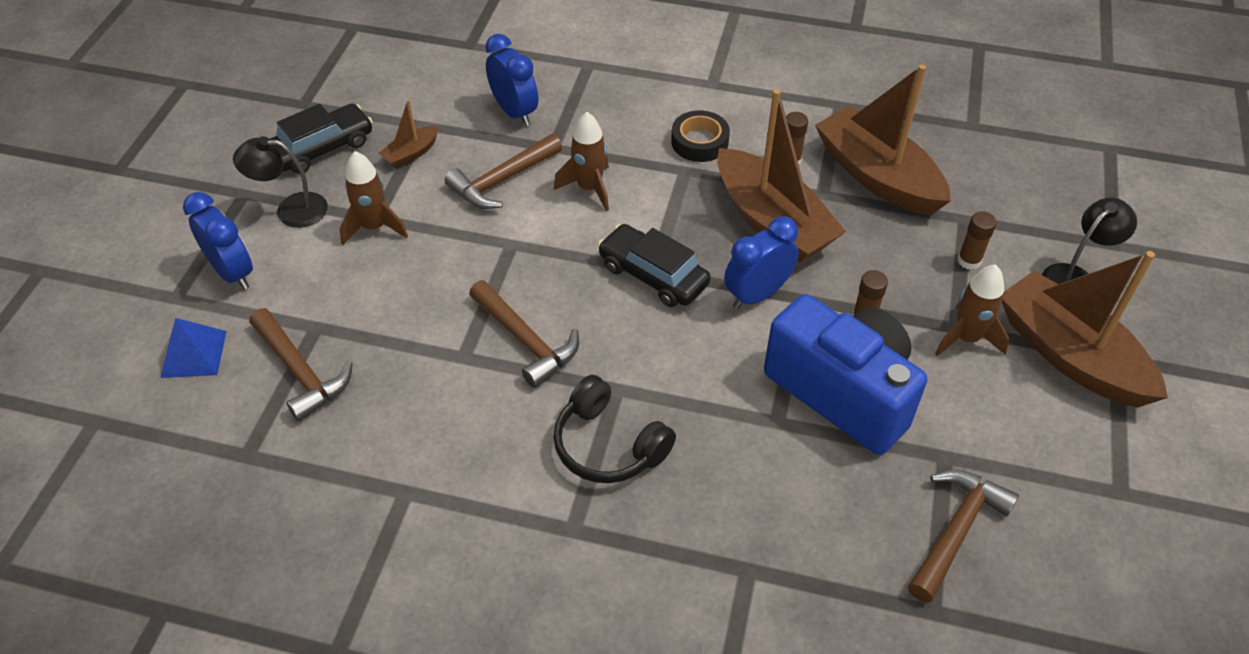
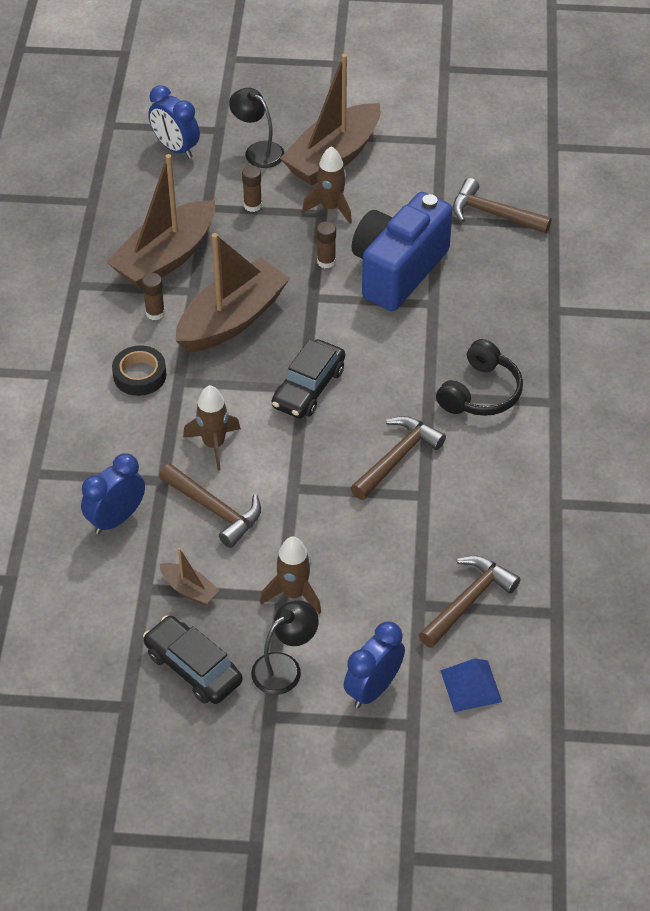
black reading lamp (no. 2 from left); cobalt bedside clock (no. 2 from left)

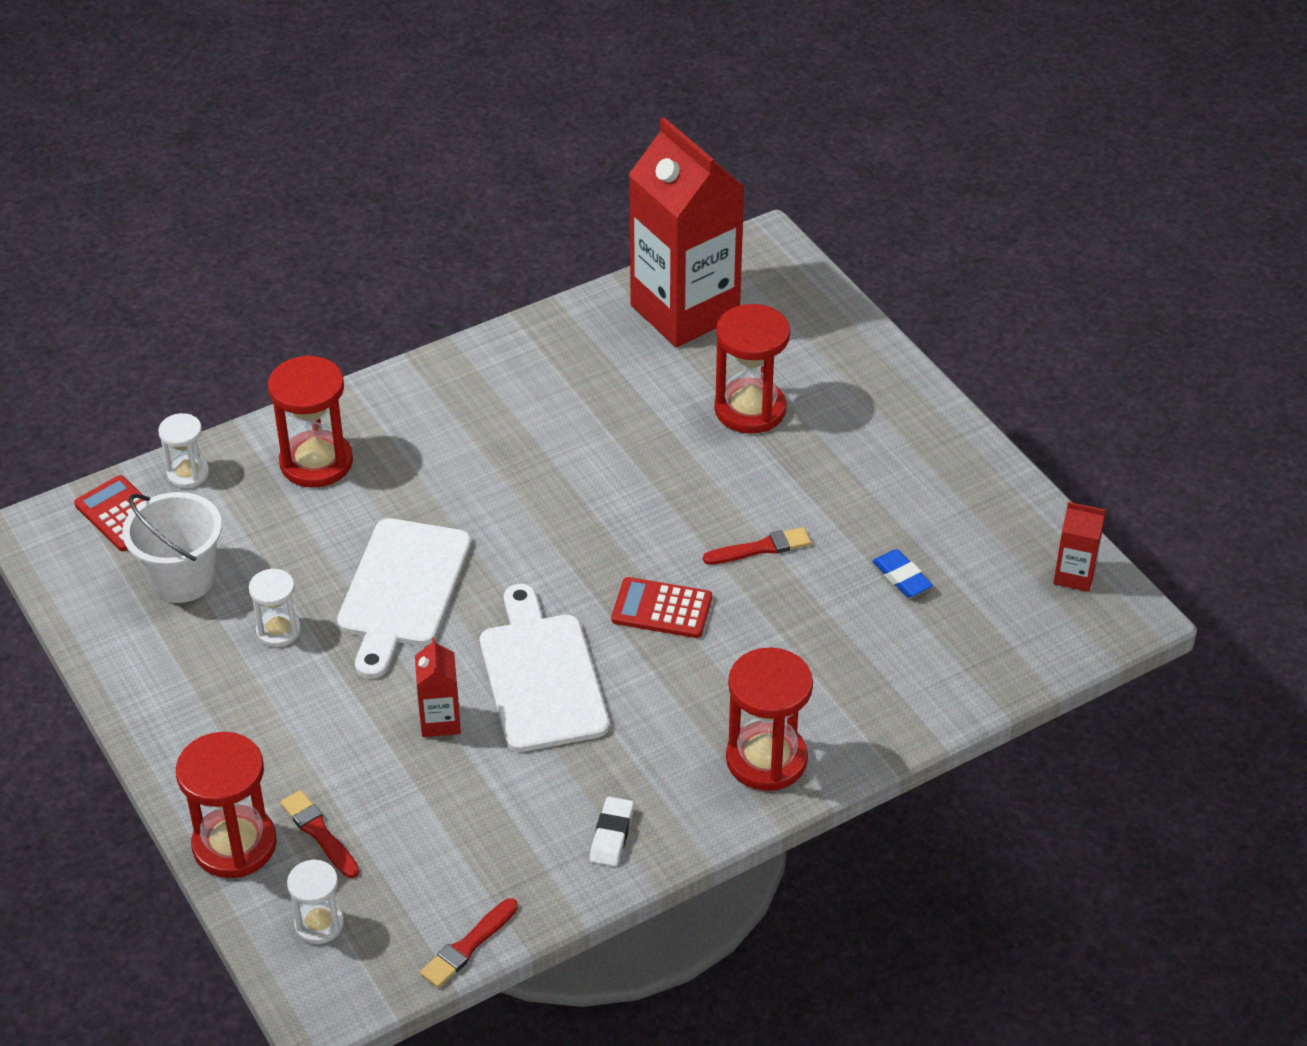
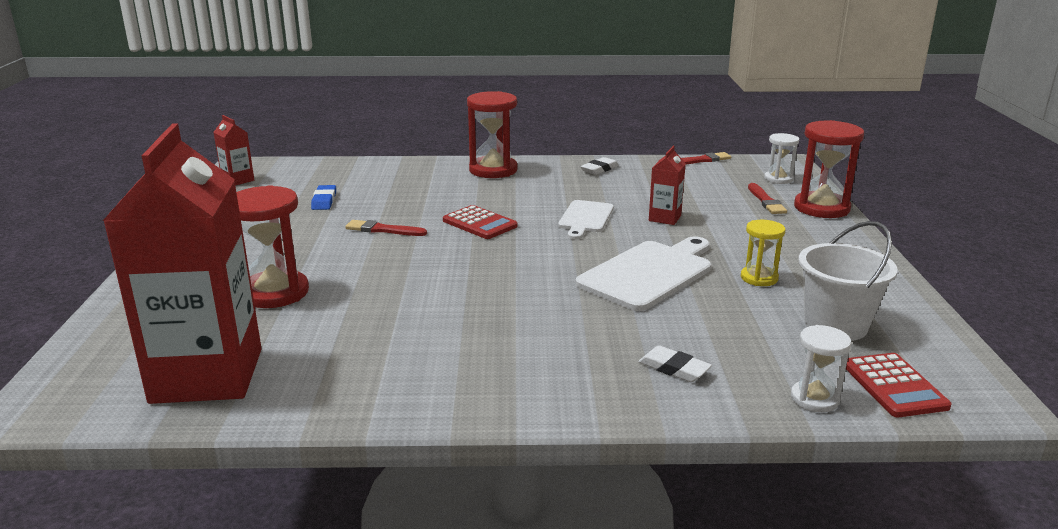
golden sand timer; white pencil eraser (no. 2 from left); white bread board (no. 1 from left)

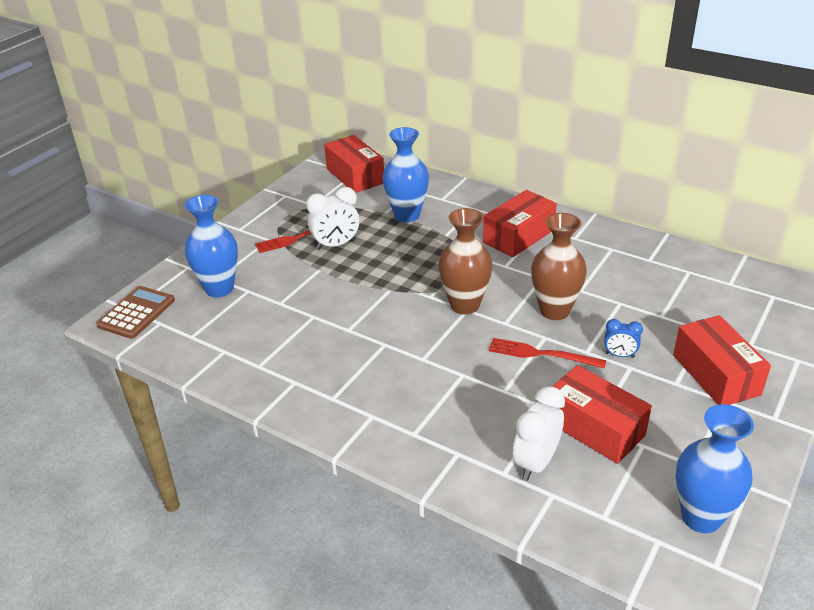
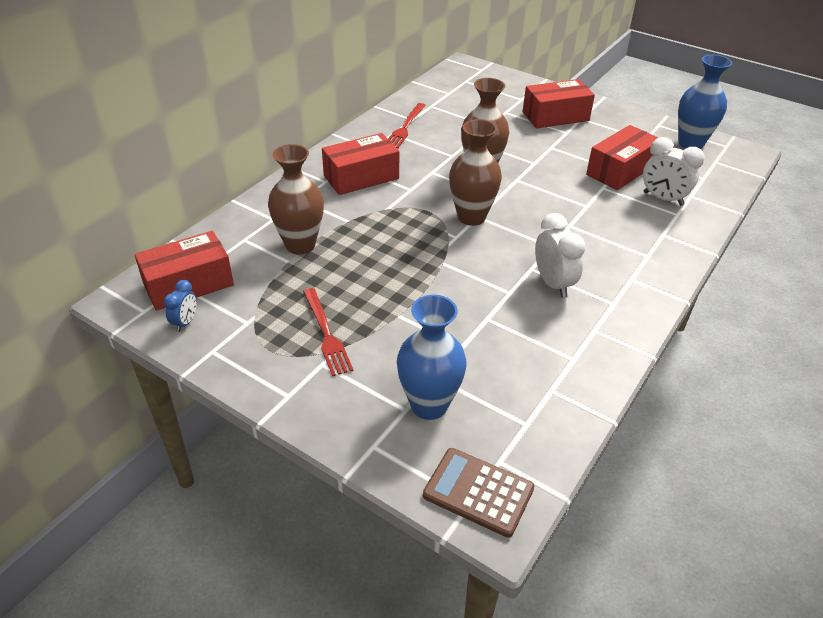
white bedside clock (no. 1 from left); russet tall vase (no. 1 from left); scarlet parcel (no. 2 from left); scarlet fork (no. 2 from left); cobalt bedside clock

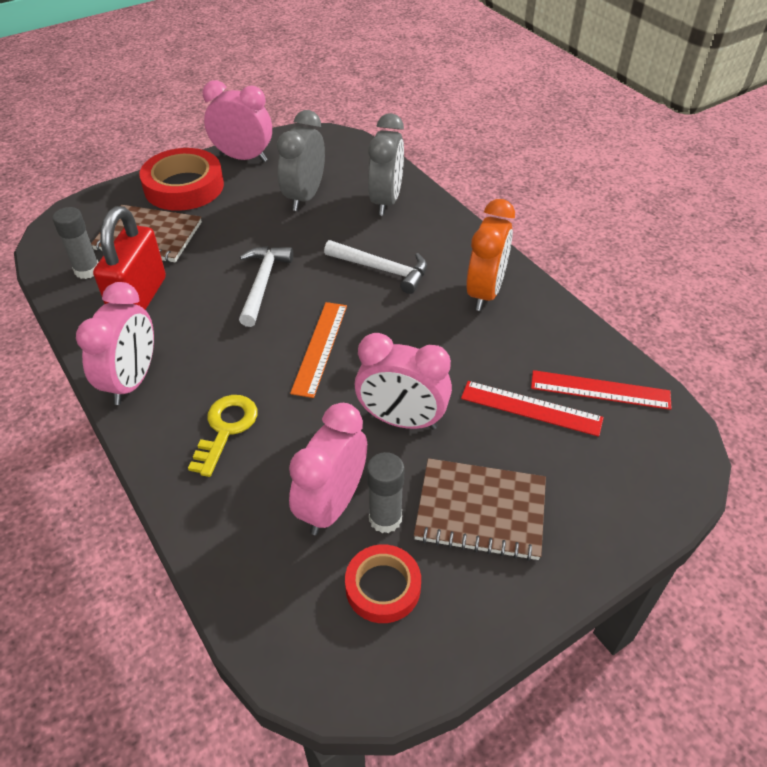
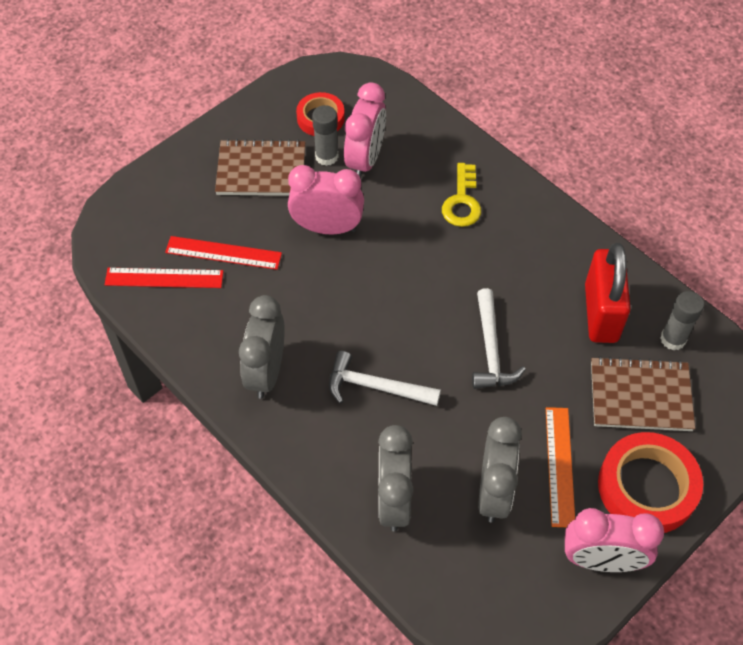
rose-pink bedside clock (no. 1 from left in the first image); orange-coloured straightedge; gray bedside clock (no. 1 from left)

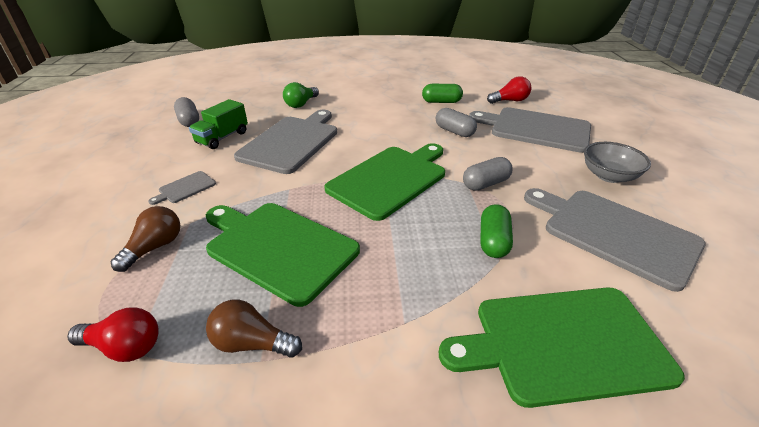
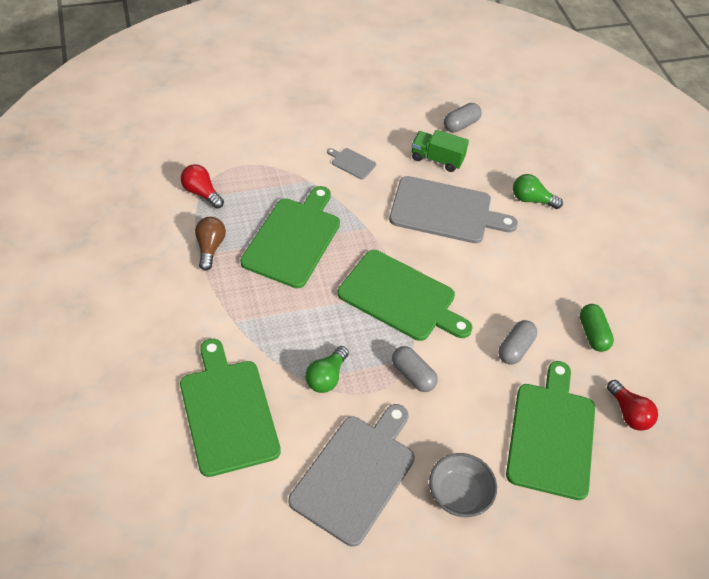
scarlet lightbulb (no. 1 from left); russet lightbulb (no. 1 from left in the first image); leaf-green bread board (no. 4 from left); leaf-green lightbulb (no. 1 from left)

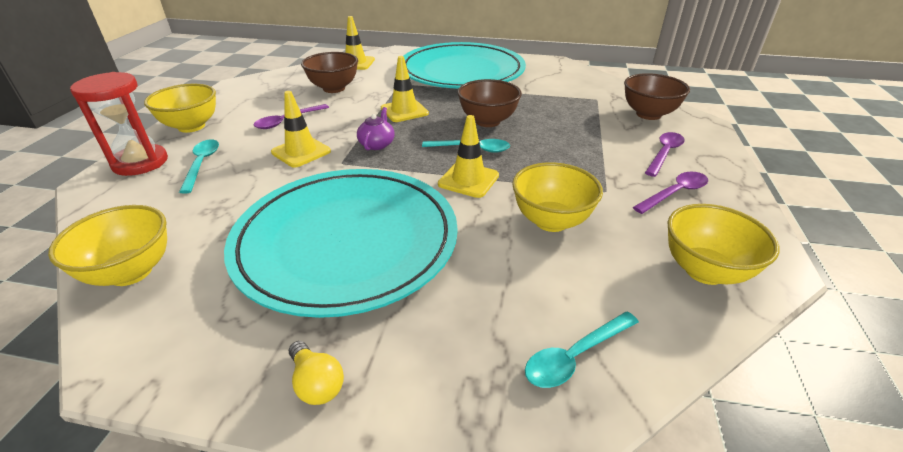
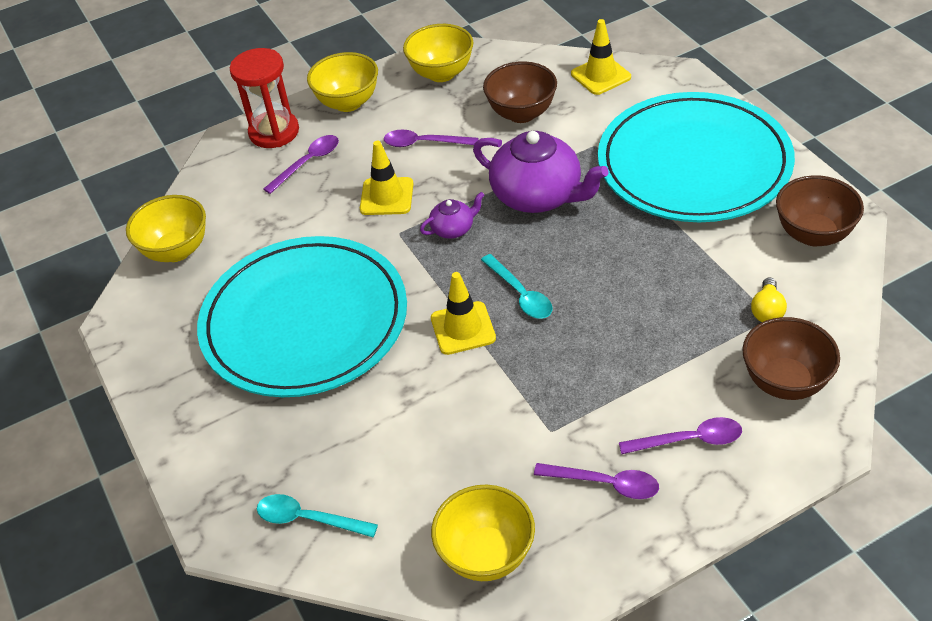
violet spoon (no. 1 from left); golden lightbulb; violet teapot (no. 2 from left); russet bowl (no. 3 from left); golden bowl (no. 3 from left)

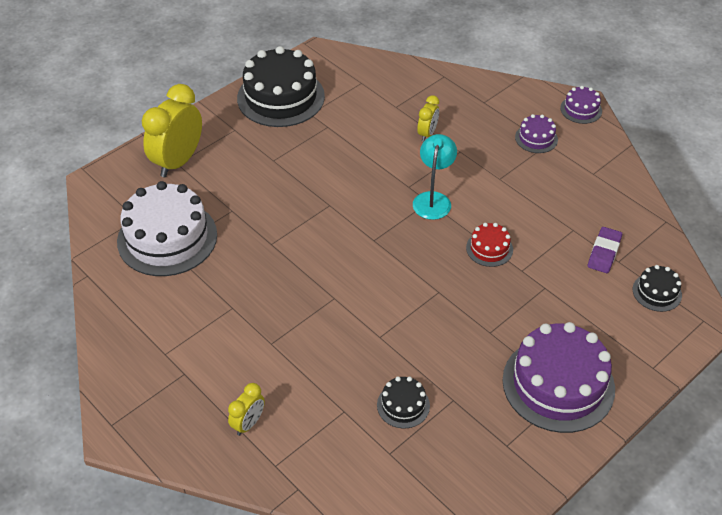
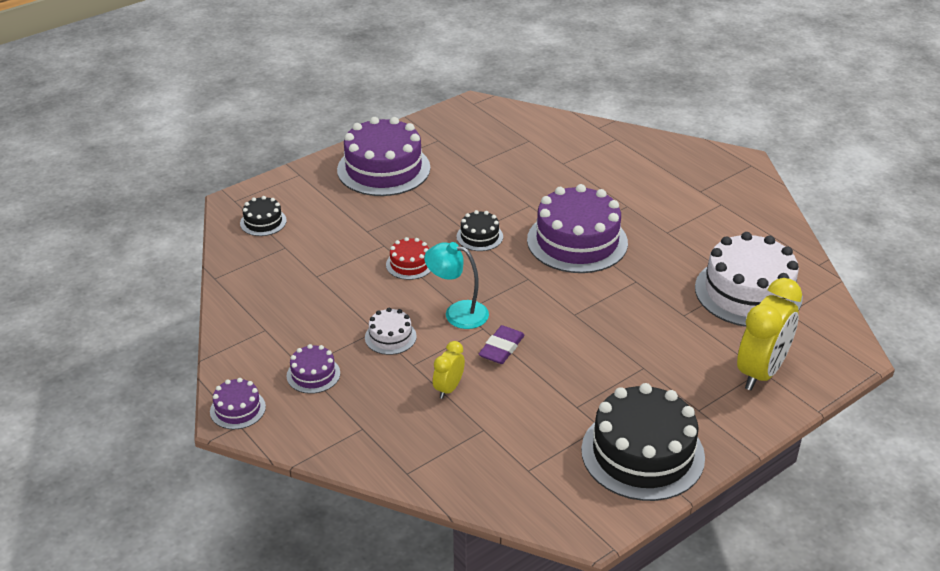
golden bedside clock (no. 2 from left in the first image); black layer cake (no. 2 from left); aqua reading lamp; violet pencil eraser; white layer cake (no. 1 from left); violet layer cake (no. 4 from left)

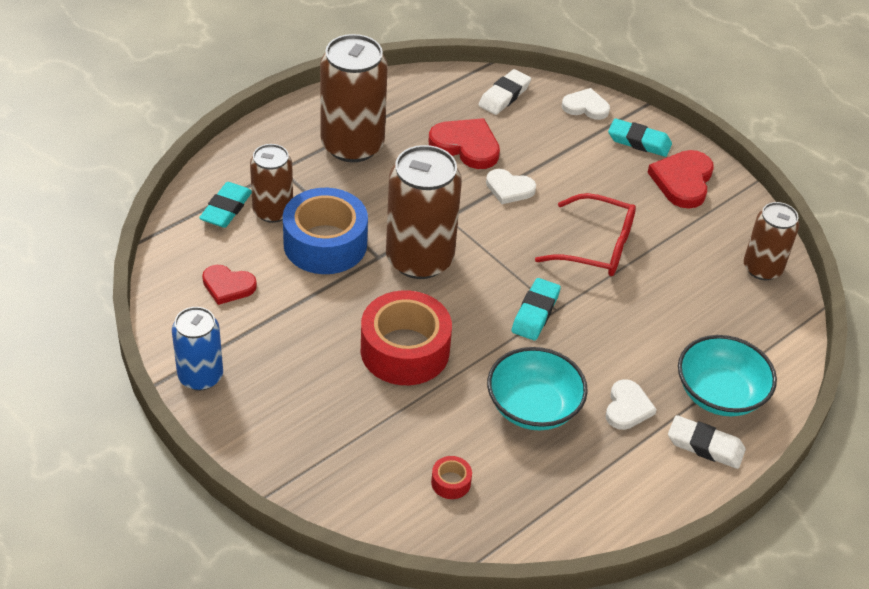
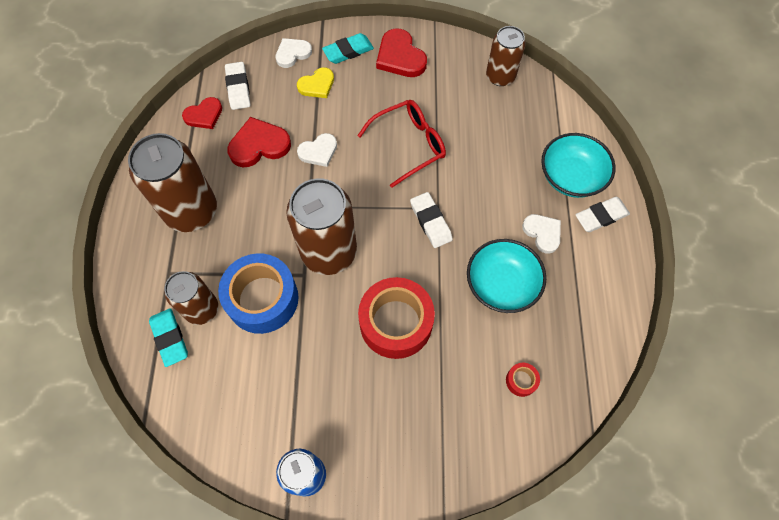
scarlet love heart (no. 1 from left); white pencil eraser (no. 2 from left); golden love heart

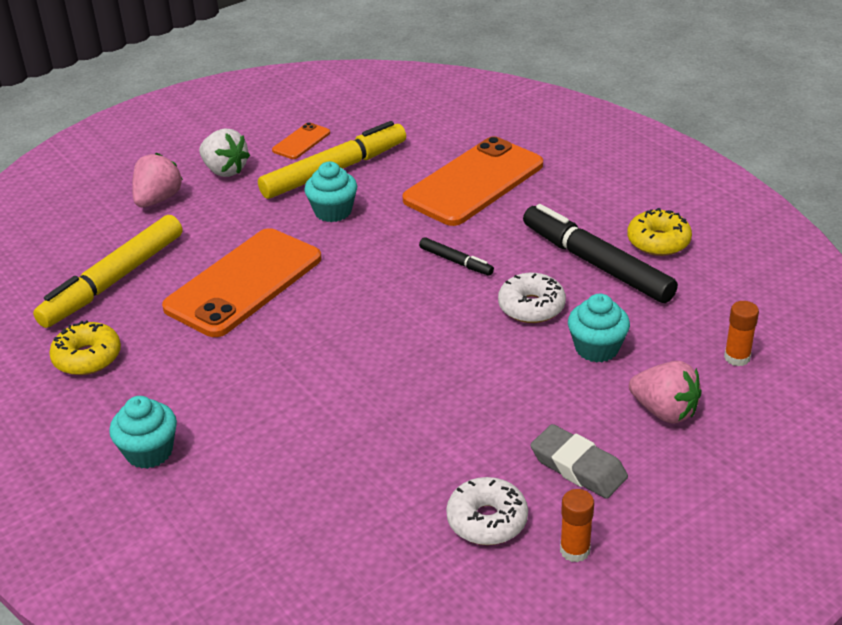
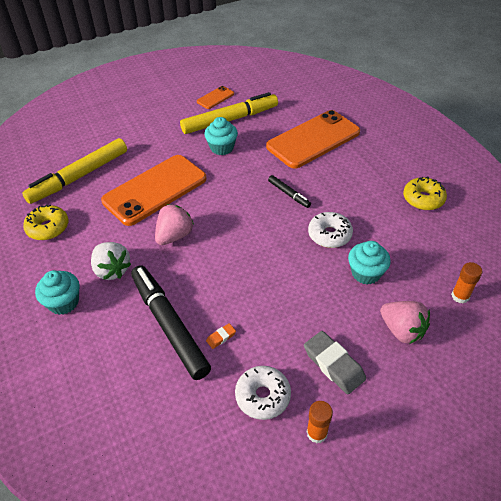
rose-pink toy strawberry (no. 1 from left); white toy strawberry; black marker (no. 1 from left); orange-coloured pencil eraser

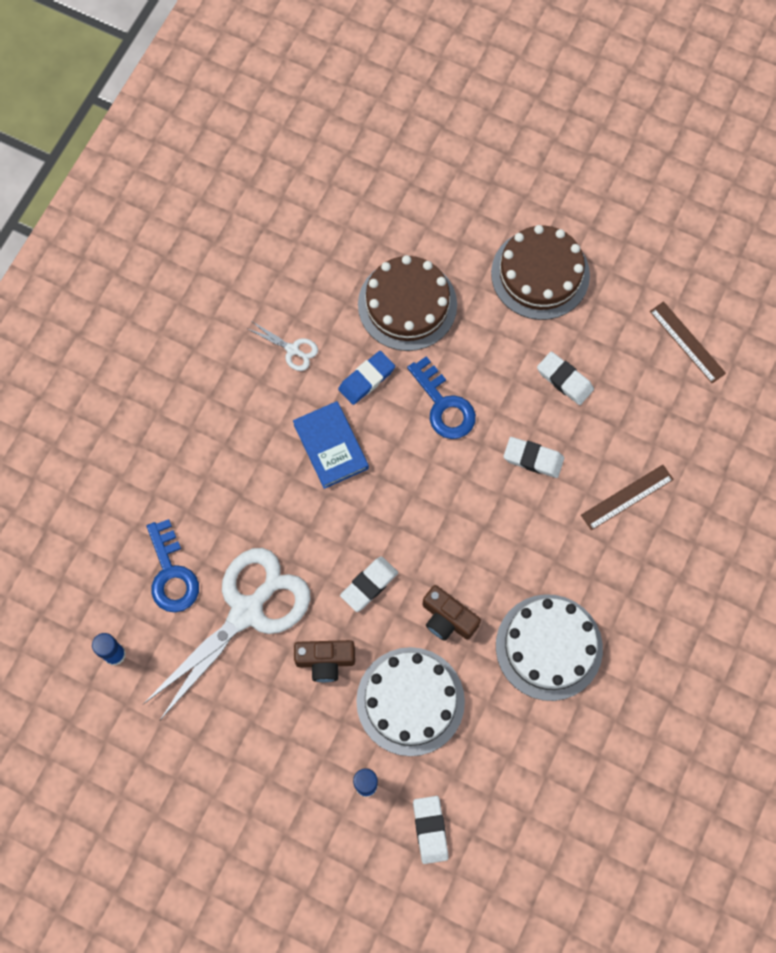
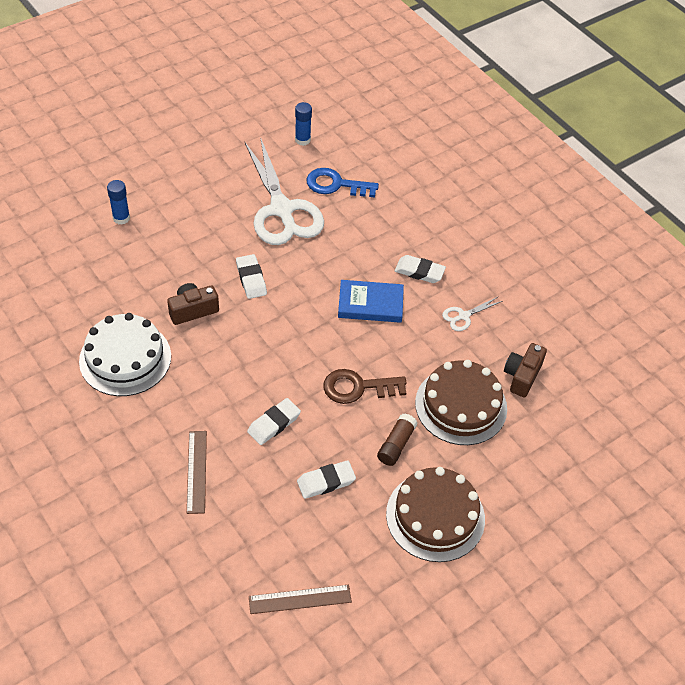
russet compact camera (no. 2 from left); cobalt pencil eraser; white layer cake (no. 1 from left in the first image); russet key; white pencil eraser (no. 4 from left); russet glue stick

